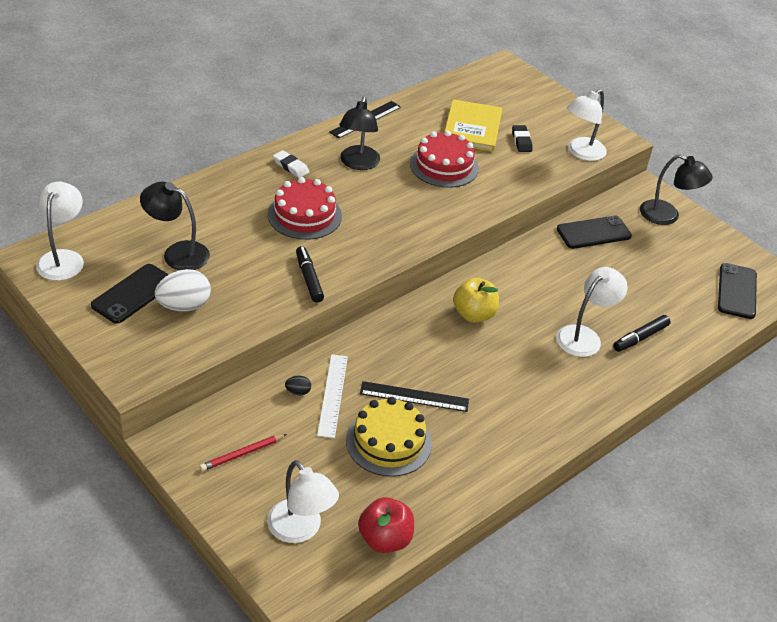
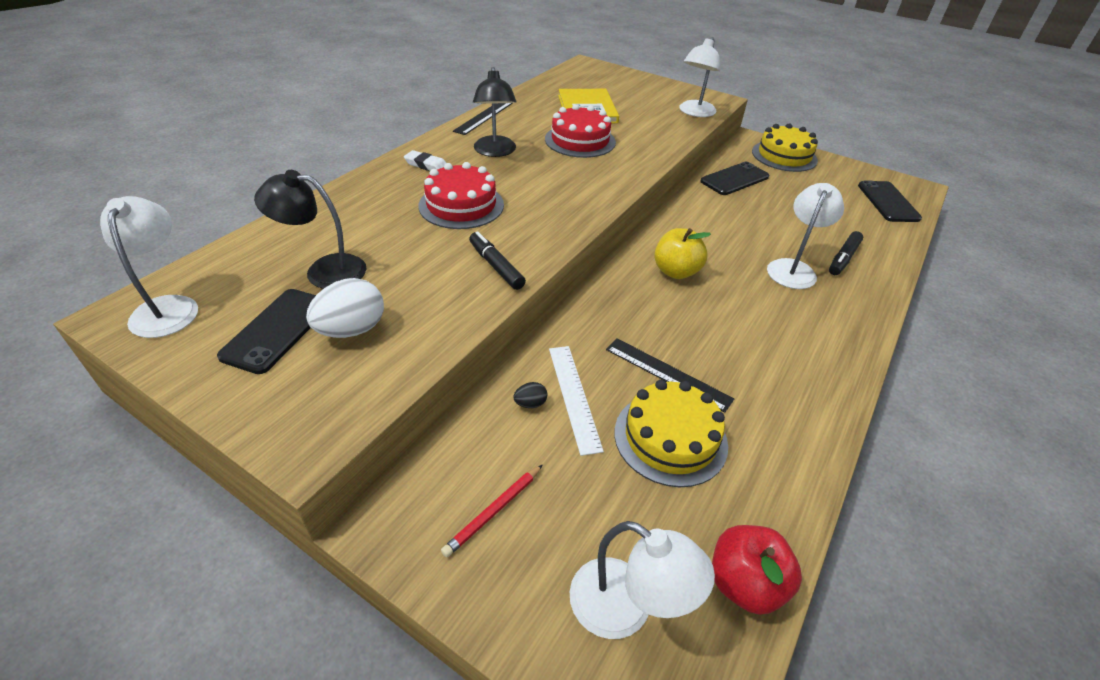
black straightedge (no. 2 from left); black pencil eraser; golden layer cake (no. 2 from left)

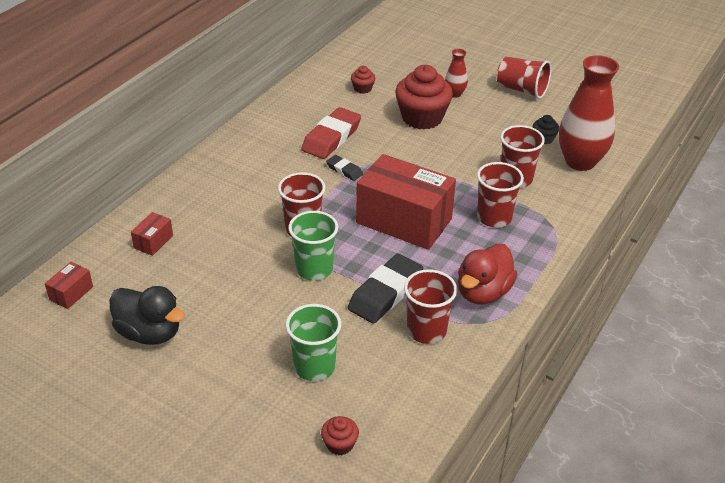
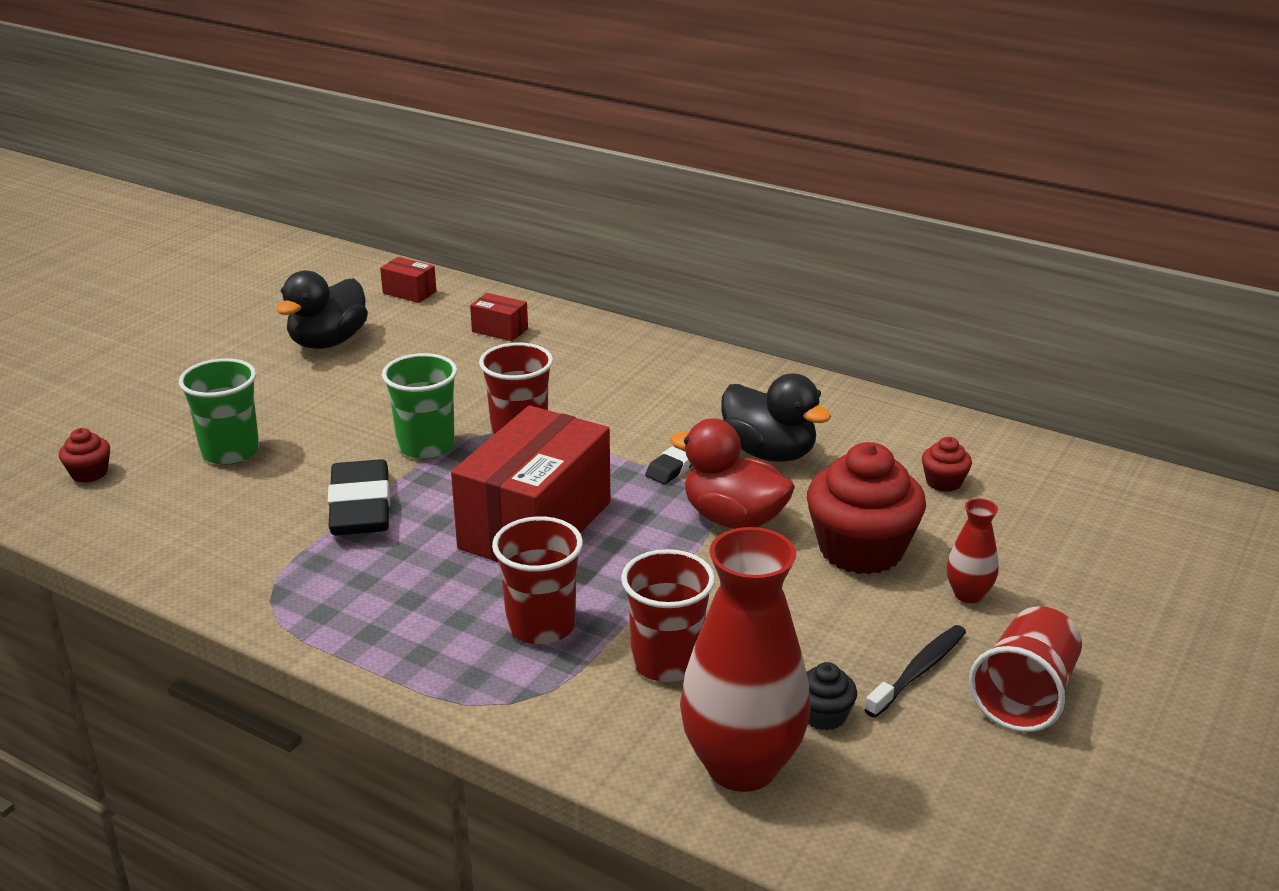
black rubber duck (no. 2 from left); black pencil eraser (no. 1 from left); scarlet beaker (no. 2 from left in the first image); scarlet rubber duck; black dental brush

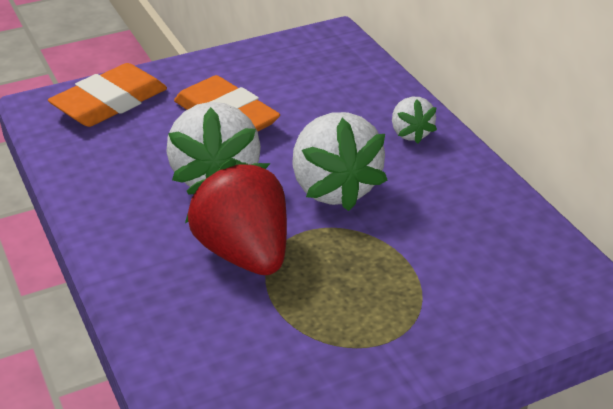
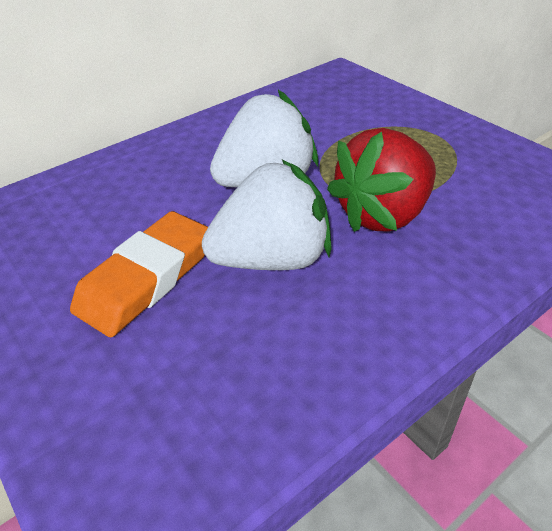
orange-coloured pencil eraser (no. 1 from left in the first image); white toy strawberry (no. 3 from left in the first image)

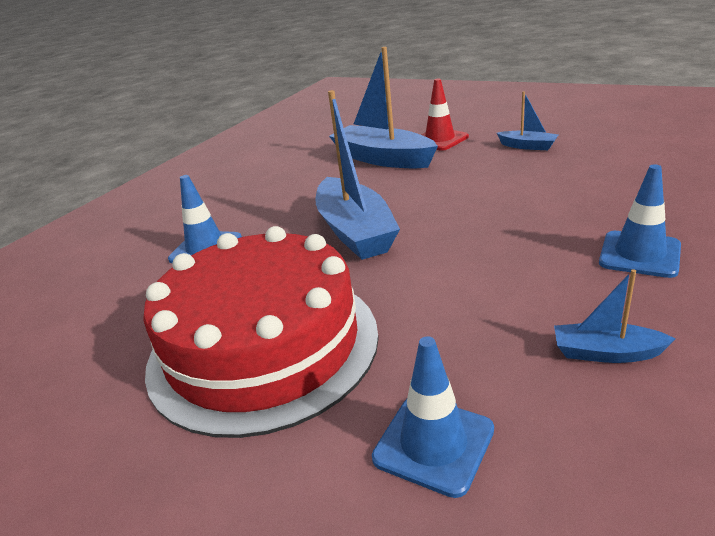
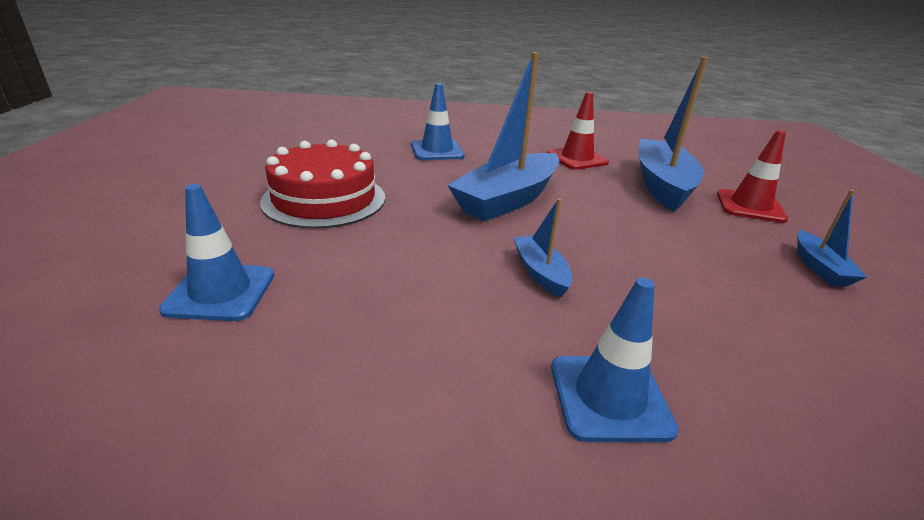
scarlet layer cake; cobalt sailboat (no. 2 from left); scarlet road cone (no. 1 from left)

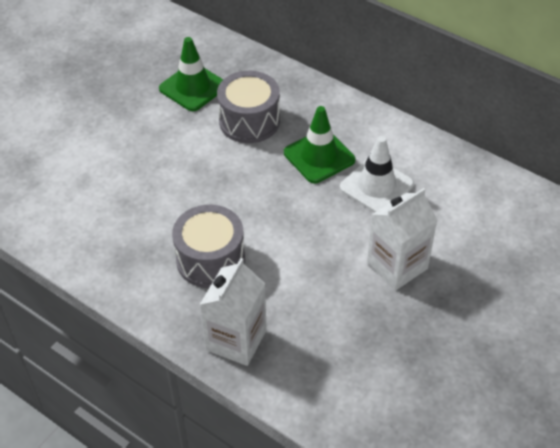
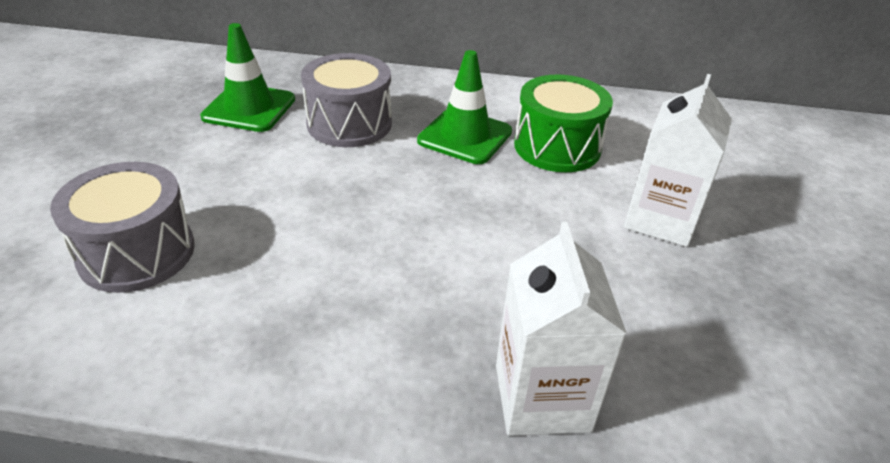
gray toy drum (no. 1 from left); leaf-green toy drum

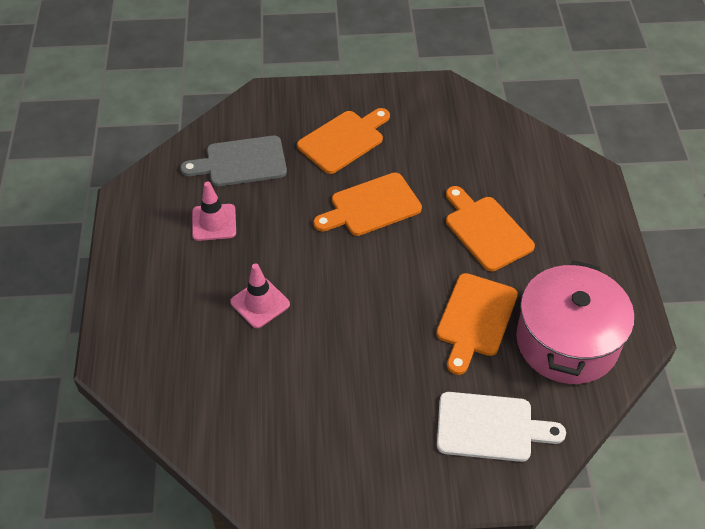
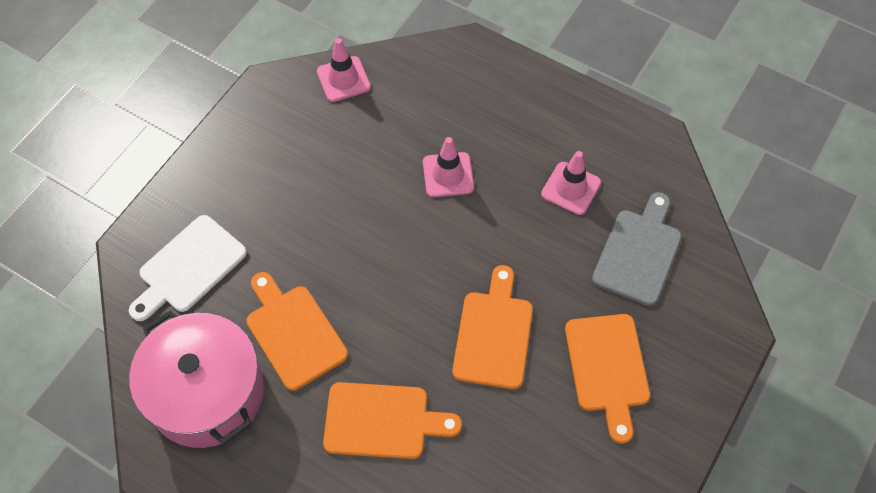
rose-pink road cone (no. 1 from left)

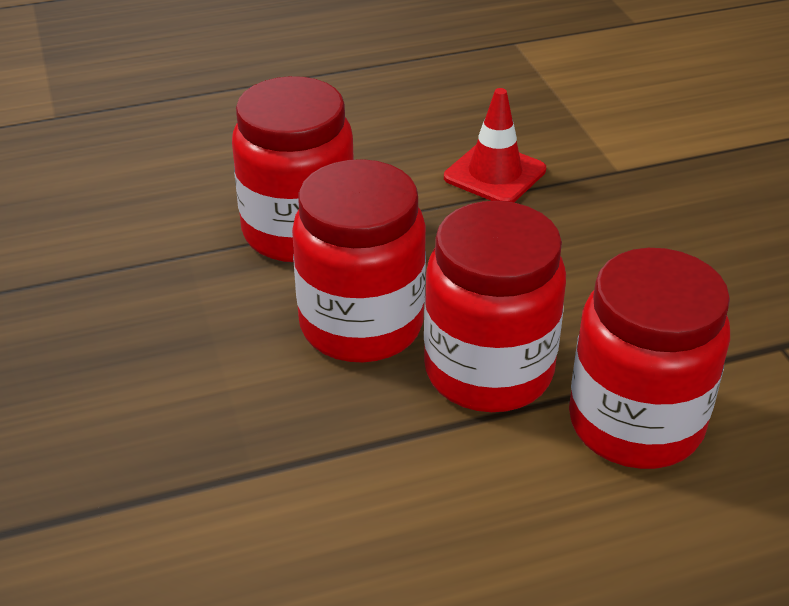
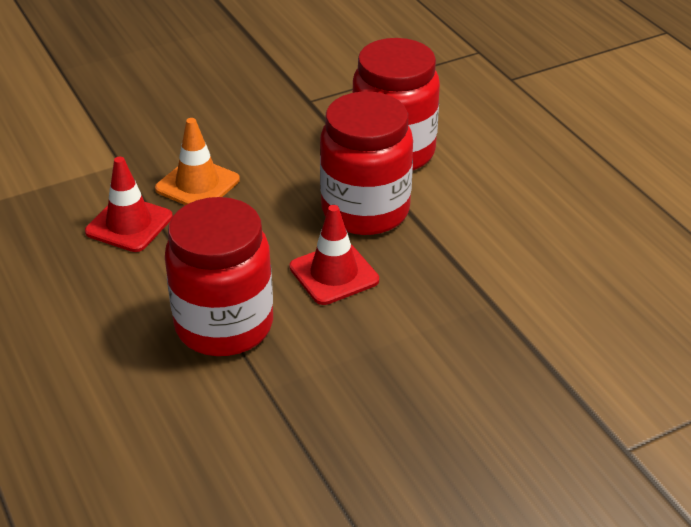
scarlet road cone (no. 2 from left); orange-coloured road cone

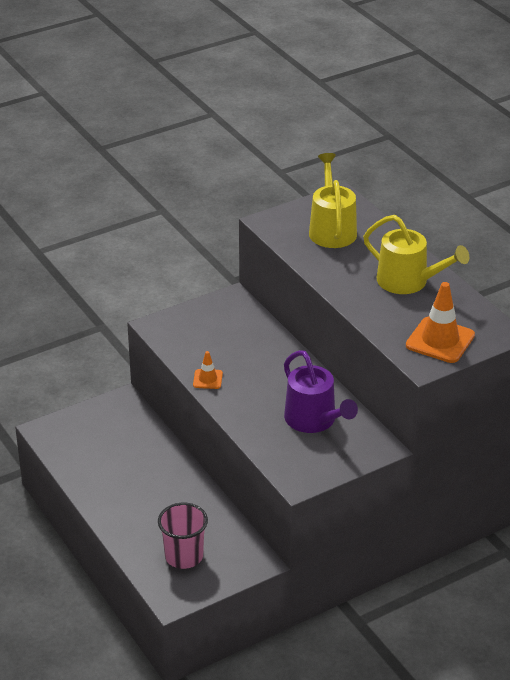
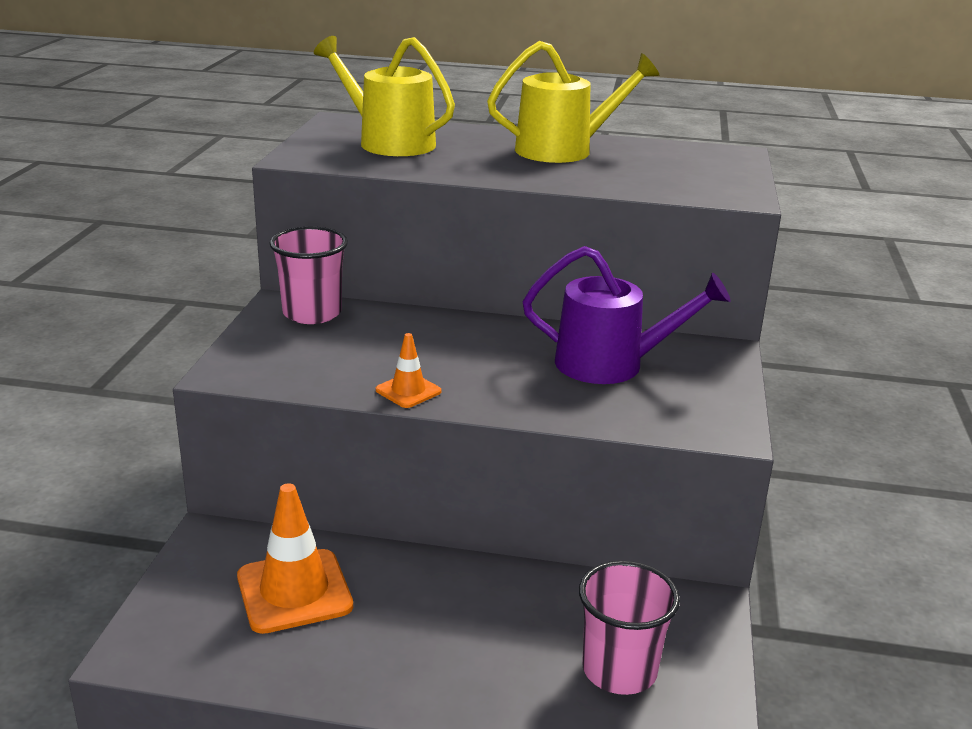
orange-coloured road cone (no. 1 from left); rose-pink beaker (no. 1 from left)

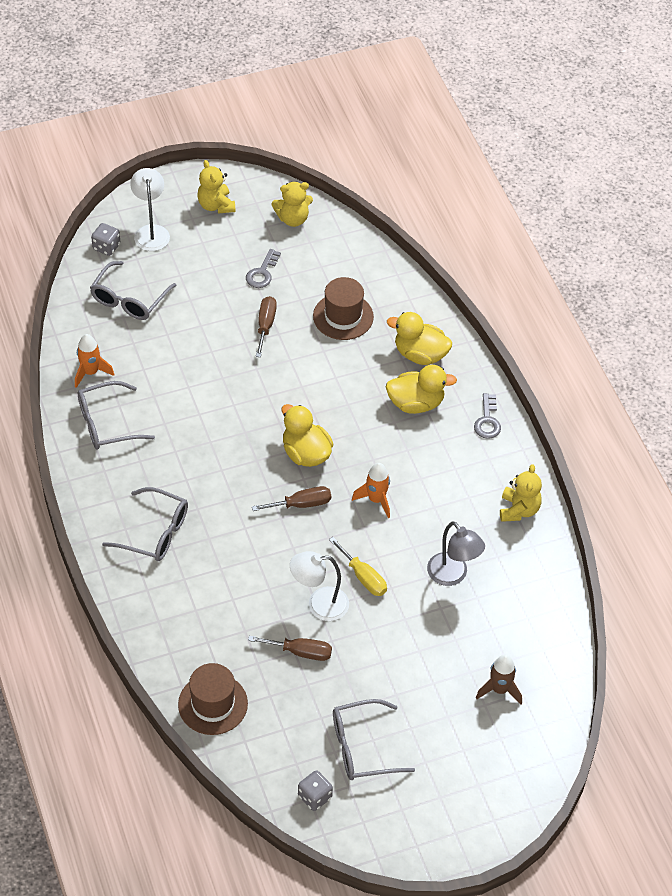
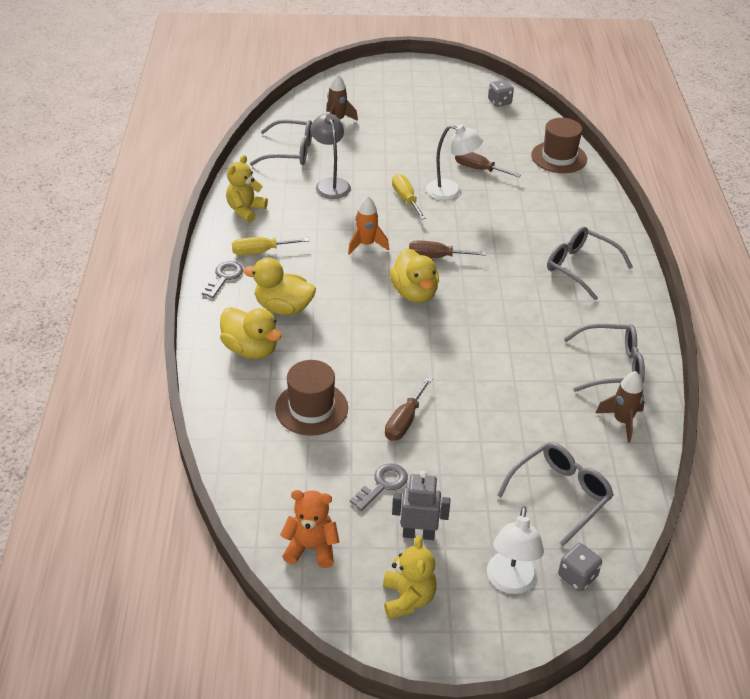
russet spaceship (no. 2 from left); orange-coloured teddy bear; gray eyeglasses (no. 1 from left); golden hand screwdriver (no. 1 from left); gray toy robot

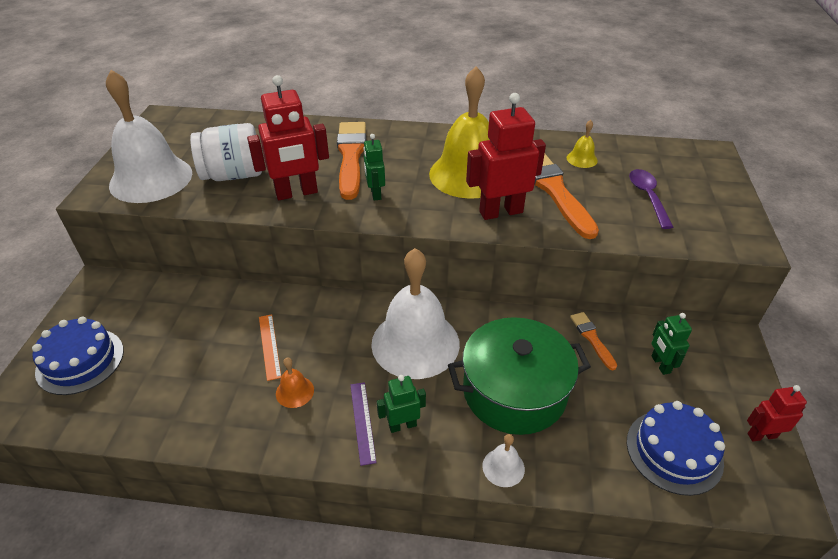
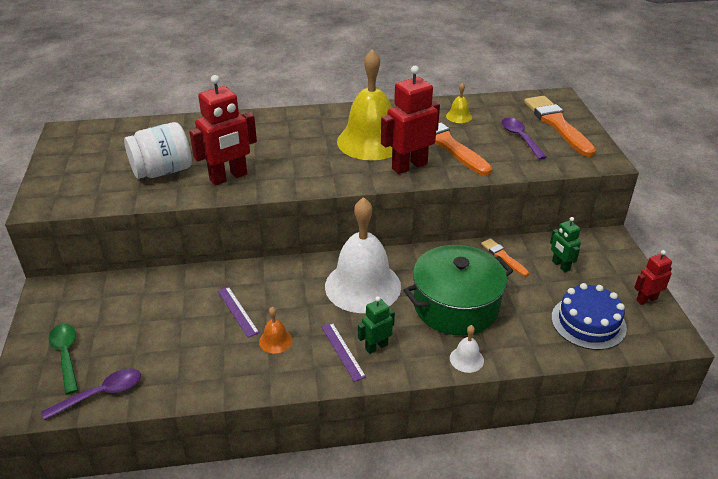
leaf-green spoon; white bell (no. 1 from left in the first image); violet straightedge (no. 1 from left); orange-coloured paintbrush (no. 3 from left); leaf-green toy robot (no. 1 from left in the first image); violet spoon (no. 1 from left)

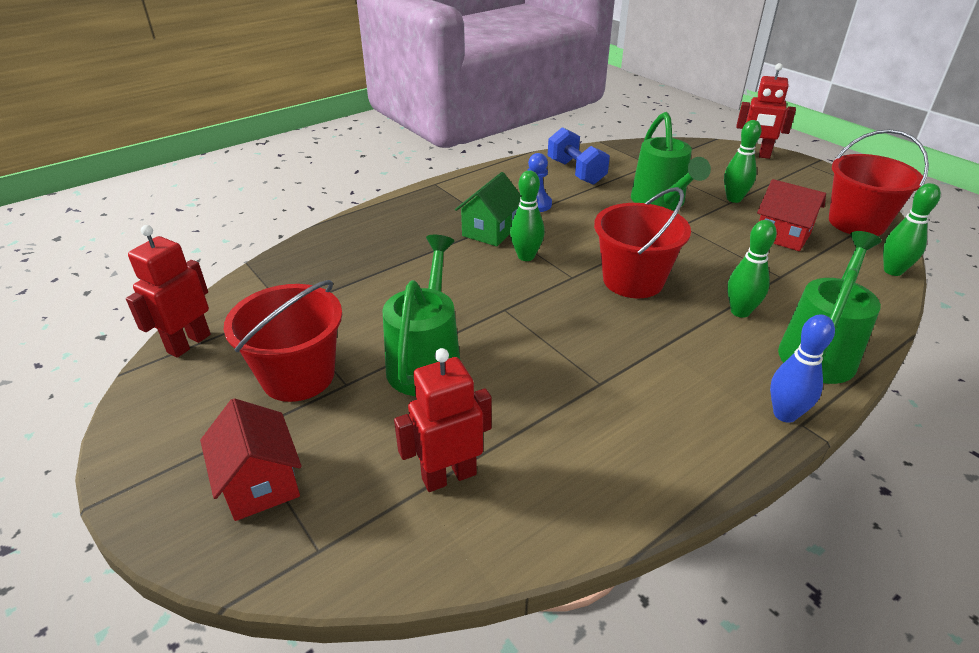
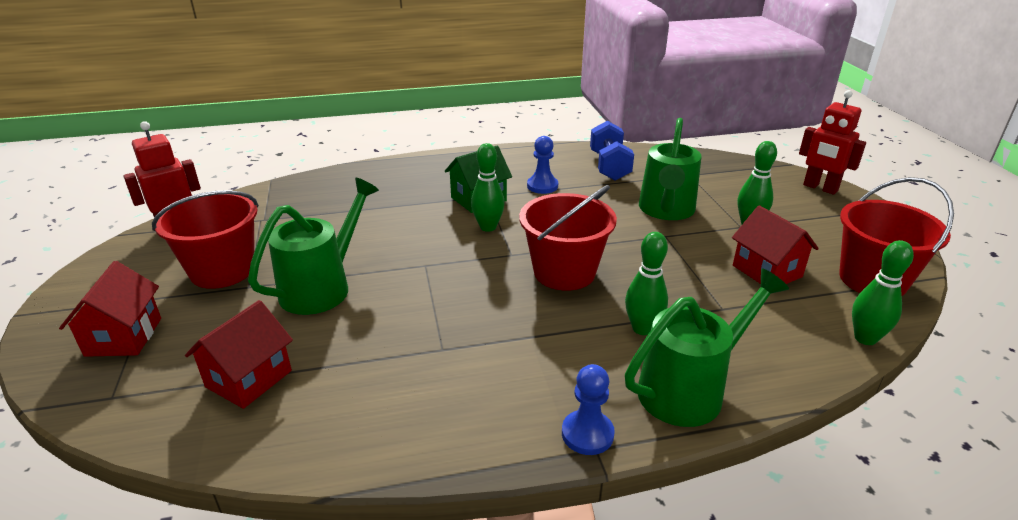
scarlet house (no. 2 from left); cobalt pawn (no. 2 from left)

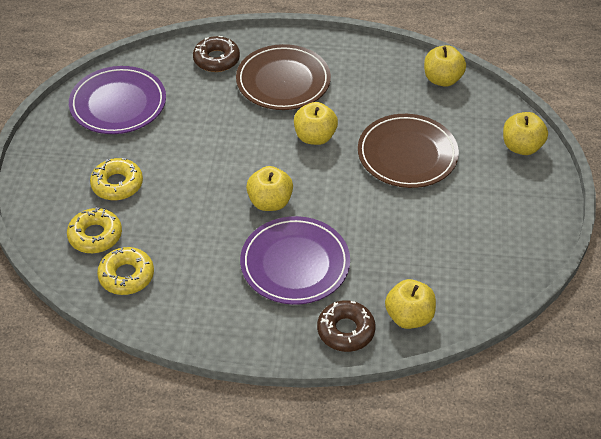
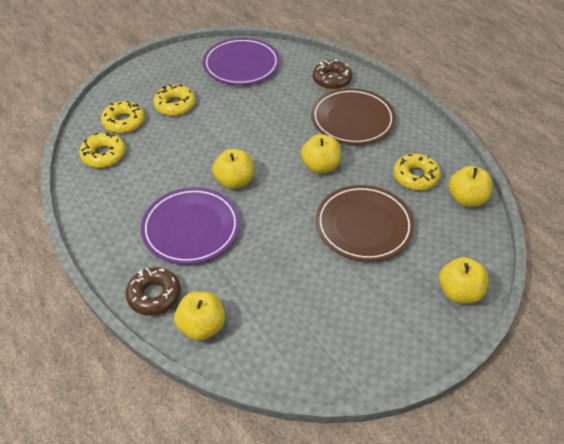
golden doughnut (no. 4 from left)

